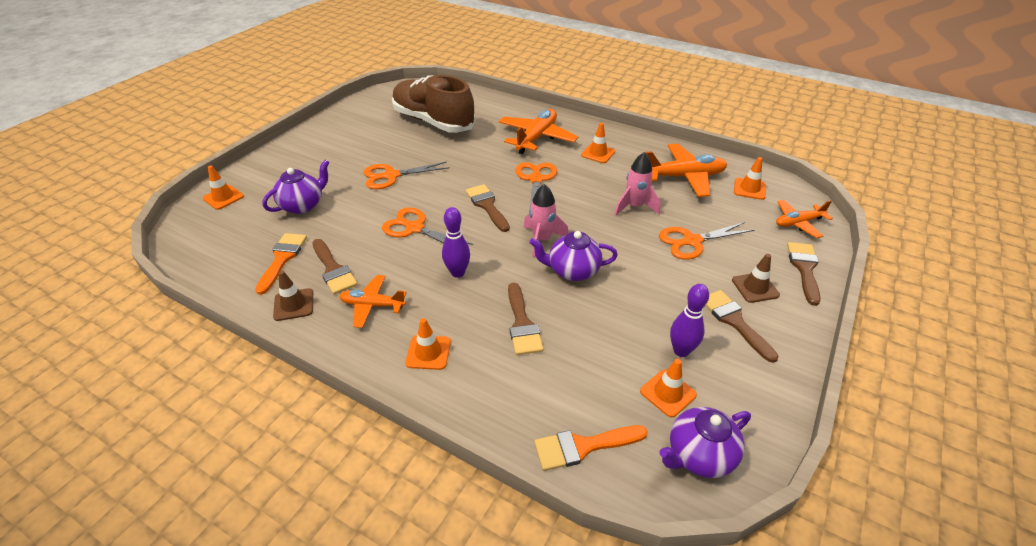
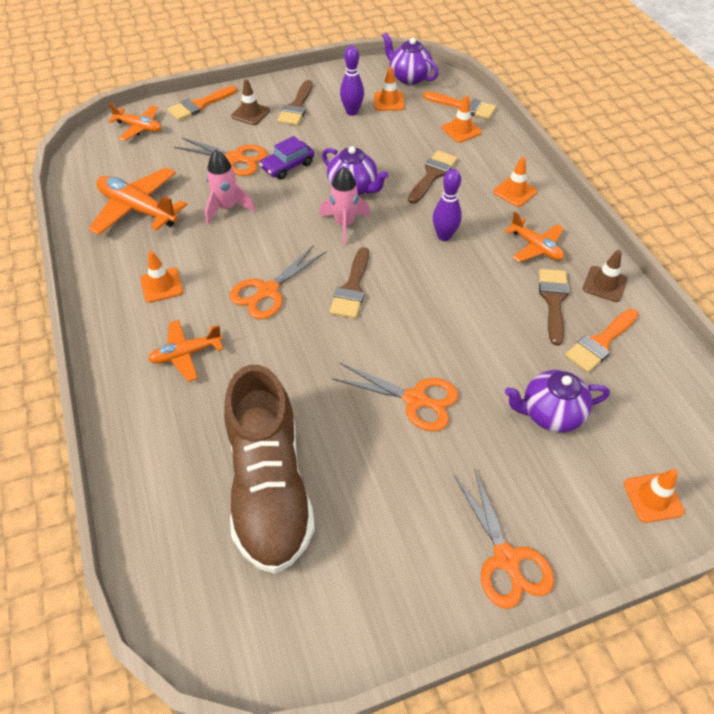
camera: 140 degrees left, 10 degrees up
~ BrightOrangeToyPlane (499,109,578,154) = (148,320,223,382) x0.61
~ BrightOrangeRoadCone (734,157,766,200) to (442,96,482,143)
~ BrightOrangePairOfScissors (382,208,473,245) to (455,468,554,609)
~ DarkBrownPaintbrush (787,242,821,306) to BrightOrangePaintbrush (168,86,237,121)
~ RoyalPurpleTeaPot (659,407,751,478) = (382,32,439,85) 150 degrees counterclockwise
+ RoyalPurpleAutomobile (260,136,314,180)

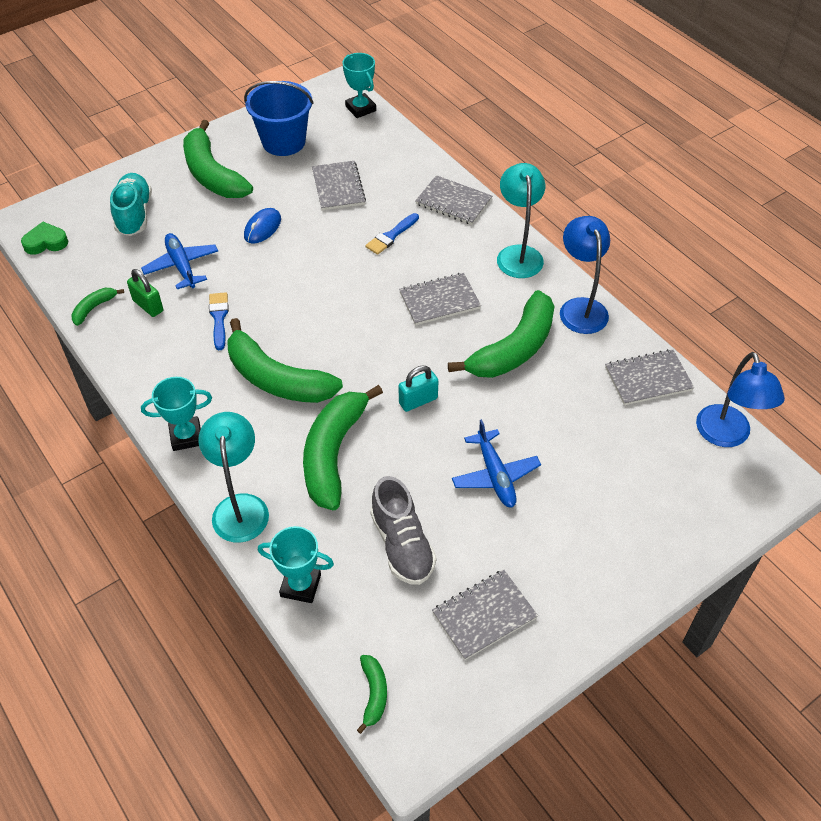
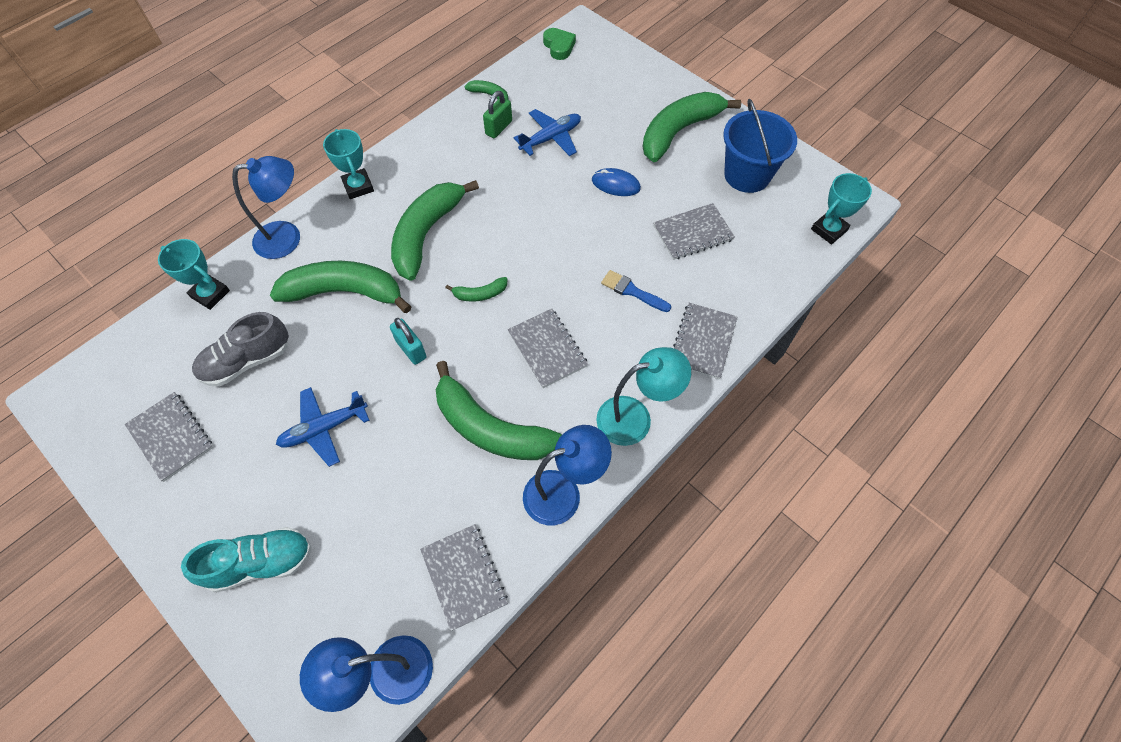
camera: 80 degrees right, 10 degrees up
~ AquaSneaker (110,173,152,236) to (181,527,312,593)
- CobaltPaintbrush (209,292,229,350)
~ AquaLamp (198,412,269,542) to CobaltLamp (232,156,300,259)
~ AquaPrizeCup (258,526,334,603) = (158,239,230,310) 60 degrees counterclockwise
~ LeafGreenBananaFruit (357,655,387,734) to (445,277,507,302)

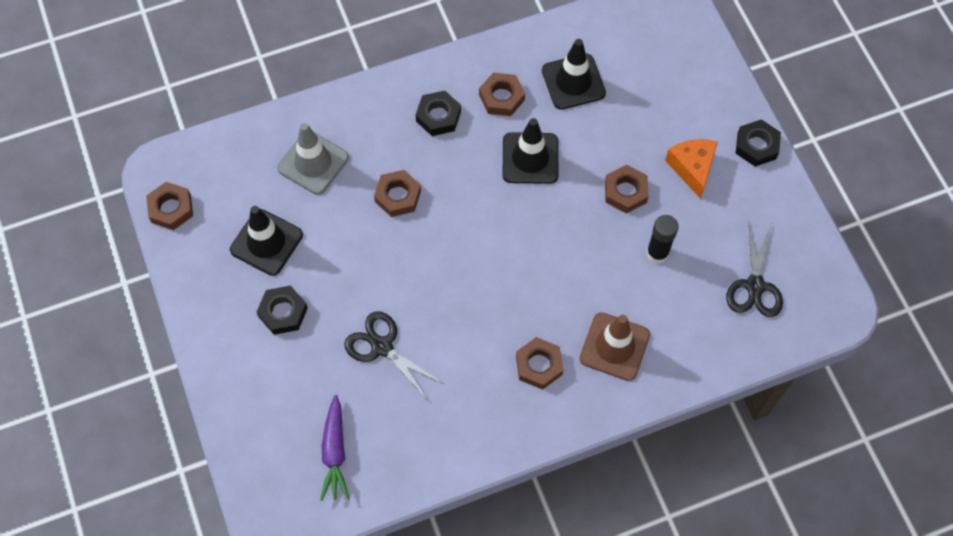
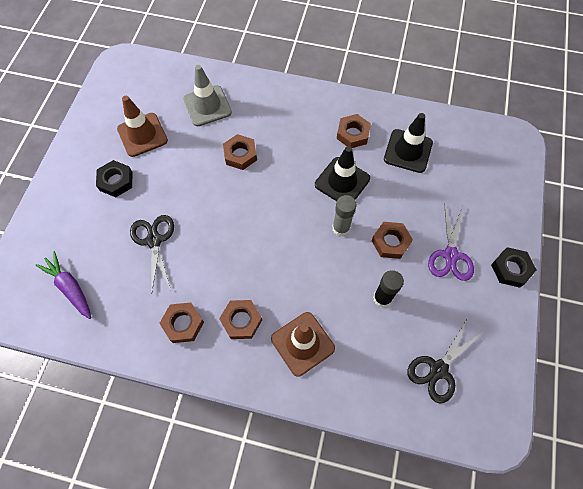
camera: 35 degrees right, 0 degrees up
- BlackNut (416,91,461,136)
~ BrightOrangePieceOfCheese (665,139,718,199) to RoyalPurplePairOfScissors (428,204,474,281)
~ DarkBrownNut (146,182,193,230) to (159,303,204,343)
~ BlackRoadCone (230,206,303,276) to DarkBrownRoadCone (117,96,168,157)
~ RoyalPurpleToyCarrot (320,395,350,501) = (36,251,91,319) 105 degrees clockwise
+ GreyGlue (332,195,356,236)

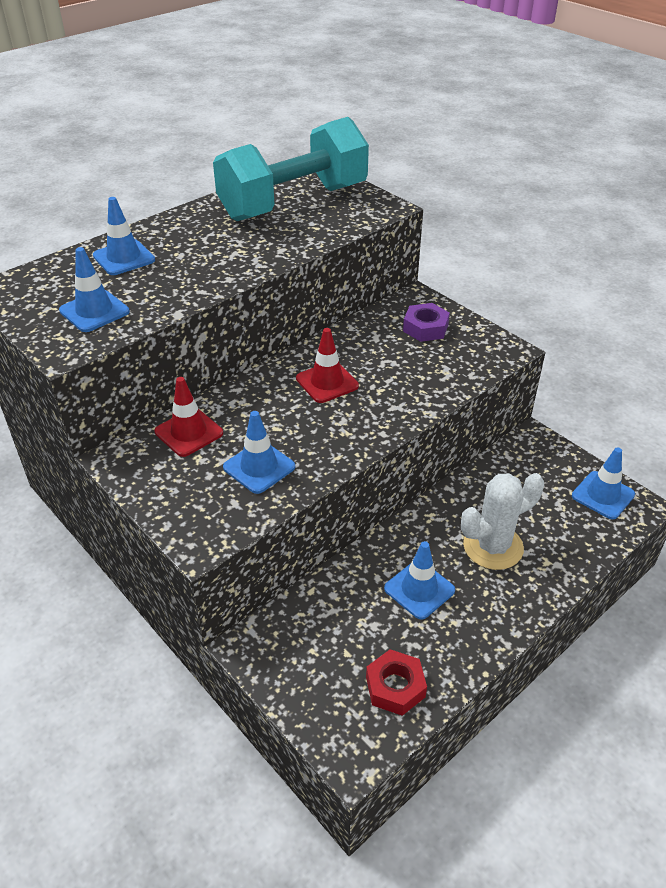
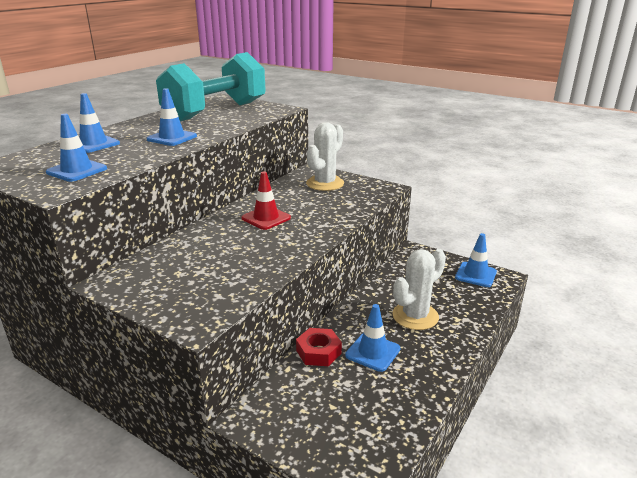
camera: 15 degrees left, 15 degrees down
~ RoyalPurpleNut (403,303,450,342) to SnowWhiteCactus (306,122,344,191)
- RedRoadCone (154,377,223,457)
~ CobaltRoadCone (223,411,295,494) to (146,88,197,146)
~ RedNut (366,649,427,716) to (296,328,342,366)

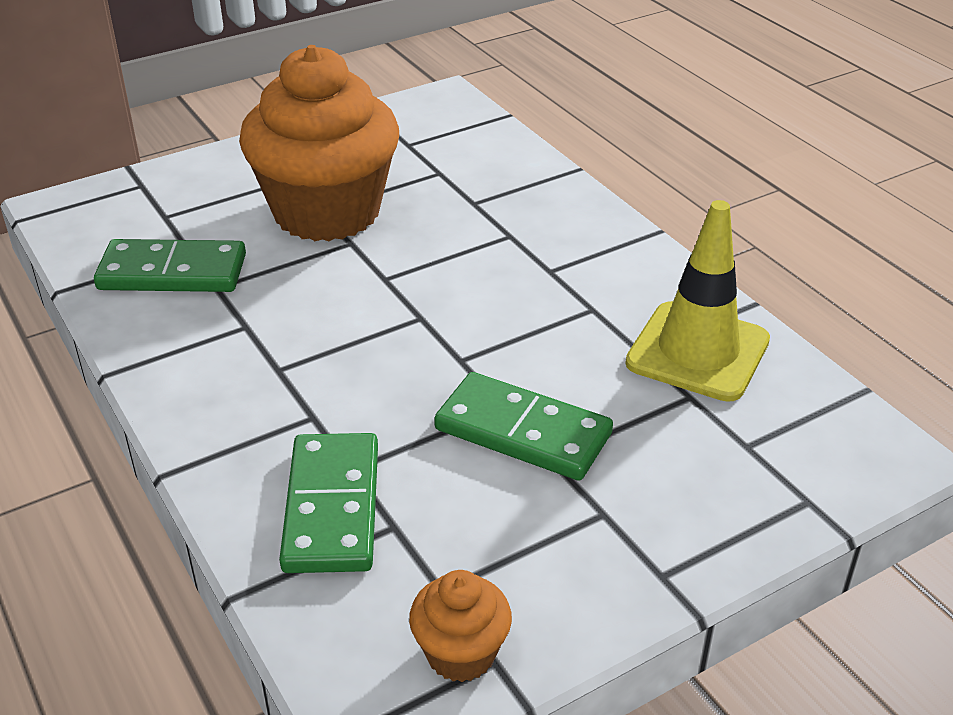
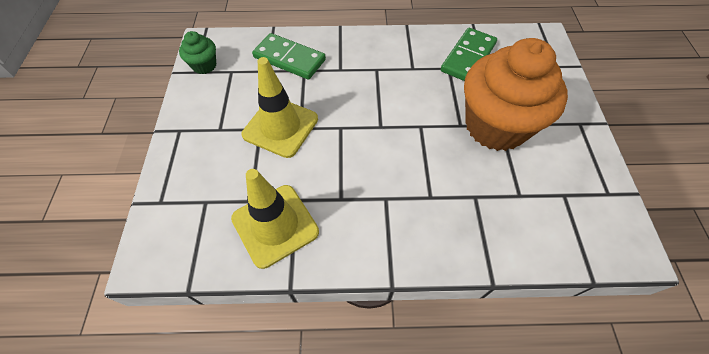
camera: 120 degrees right, 20 degrees up
~ LeafGreenDominoTile (434,372,613,481) to BrightYellowRoadCone (242,57,318,158)
~ BrightOrangeCupcake (409,570,512,682) to LeafGreenCupcake (179,31,216,74)

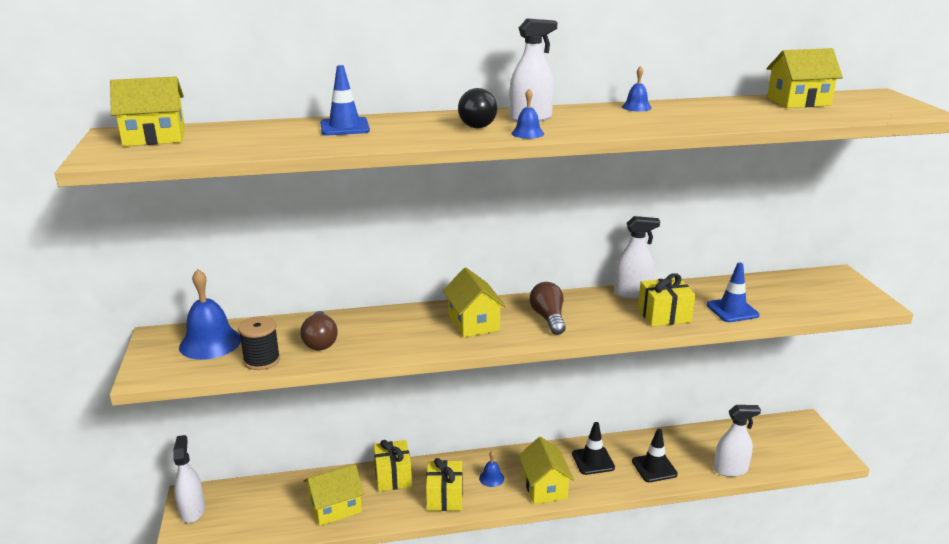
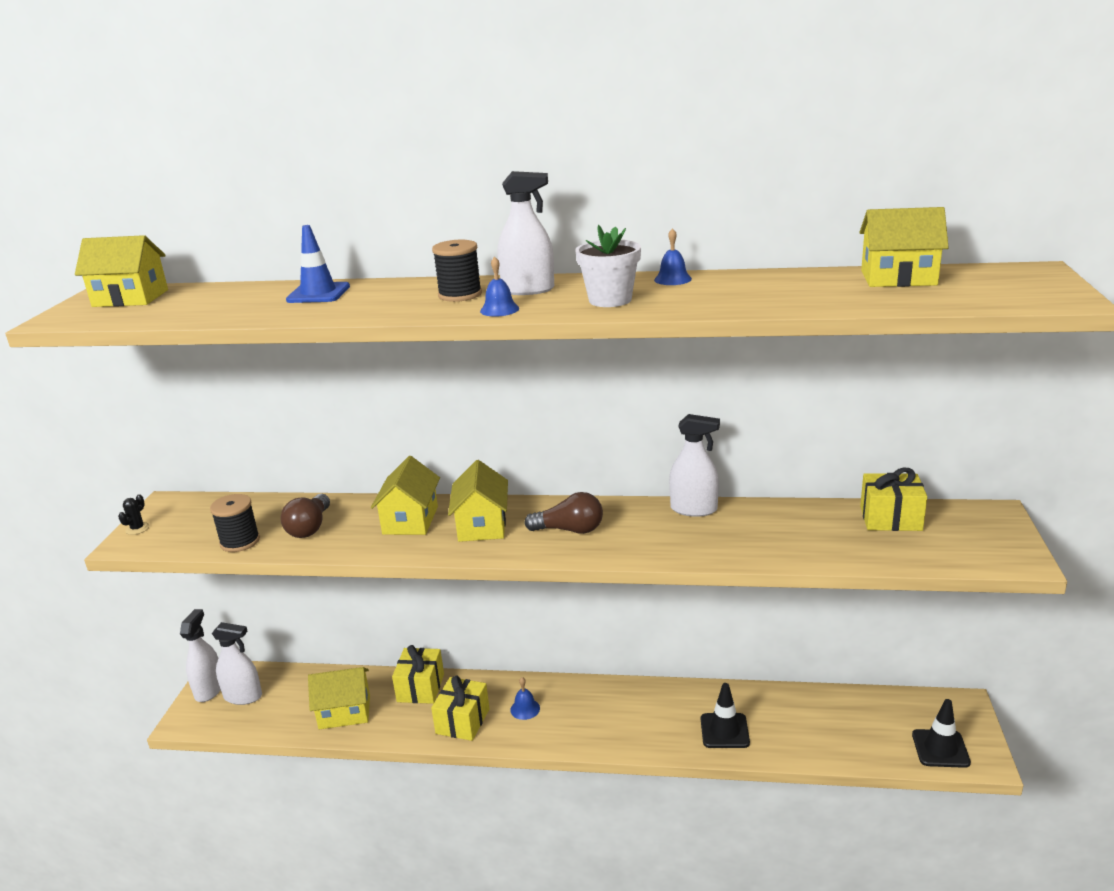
camera: 20 degrees right, 0 degrees up
~ BlackLightBulb (458,88,497,128) to BlackBobbin (432,240,482,302)
- CobaltRoadCone (706,262,759,322)
- CobaltBell (179,269,241,360)
~ BrightYellowWrappedGift (638,273,695,326) to (860,467,927,531)
~ DarkBrownLightBulb (530,282,566,335) = (524,492,603,534) 90 degrees clockwise
~ SnowWhiteSprayBottle (714,405,761,477) to (212,622,262,705)
~ BlackRoadCone (572,422,615,475) to (912,699,971,768)
~ BrightYellowHouse (518,437,574,504) to (371,456,440,535)
+ SnowWhitePottedPlant (575,225,641,307)
+ BlackCactus (118,494,150,535)

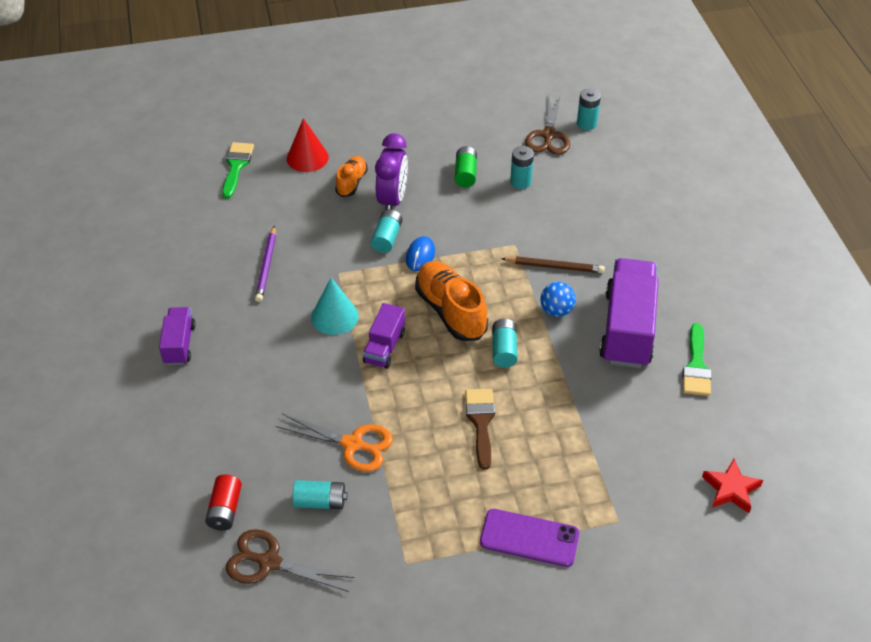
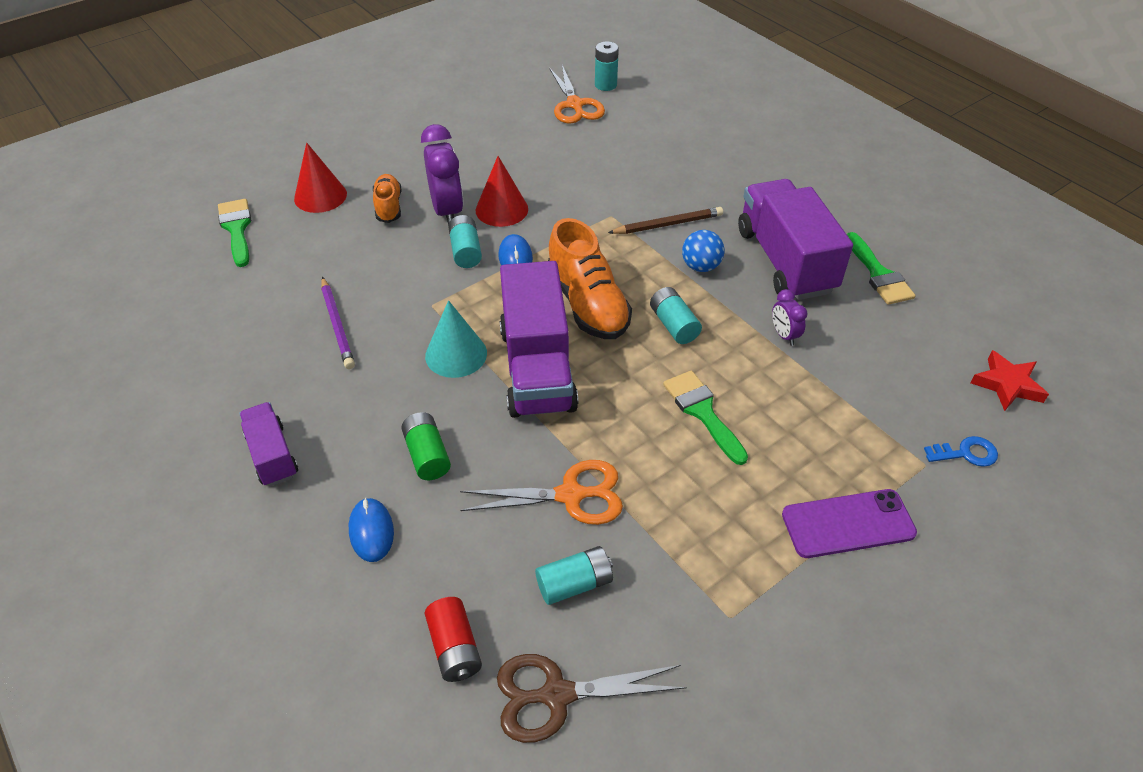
camera: 25 degrees left, 0 degrees up
~ DarkBrownPairOfScissors (525,94,570,155) to BrightOrangePairOfScissors (549,65,605,124)
~ LeafGreenAaBattery (455,146,477,187) to (401,412,451,480)
- AquaAaBattery (510,146,534,189)
~ BrightOrangeSneaker (415,261,488,341) = (548,218,632,339) 150 degrees counterclockwise
~ RoyalPurpleLorry (363,303,405,369) = (499,261,578,418) x1.89
~ DarkBrownPaintbrush (465,389,495,470) to LeafGreenPaintbrush (663,370,748,465)
+ RedCone (476,156,528,227)
+ RoyalPurpleClock (772,289,807,346)
+ CobaltDoorKey (924,436,998,467)
+ CobaltComputerMouse (349,498,394,562)

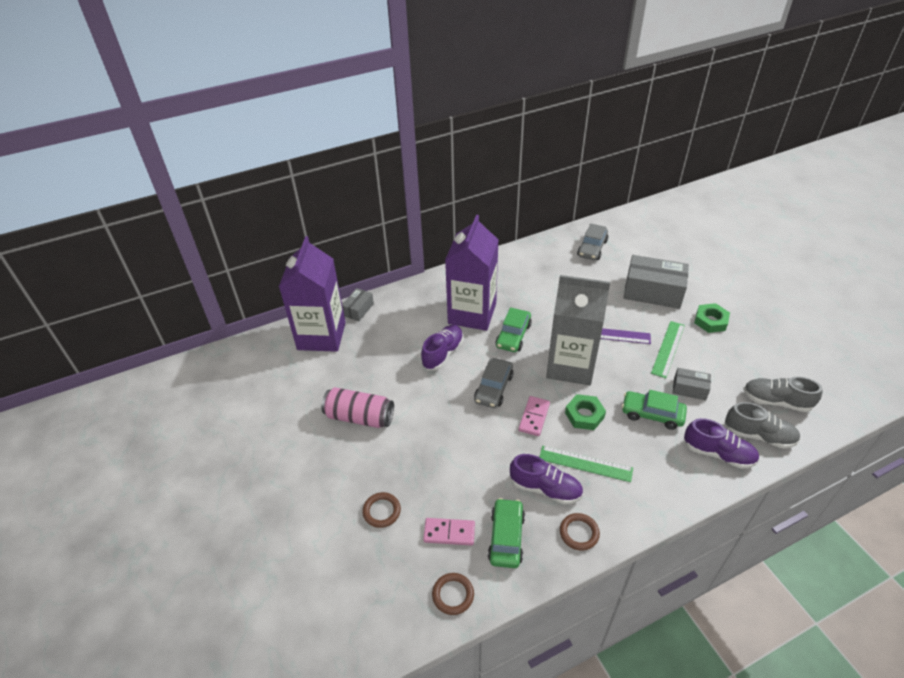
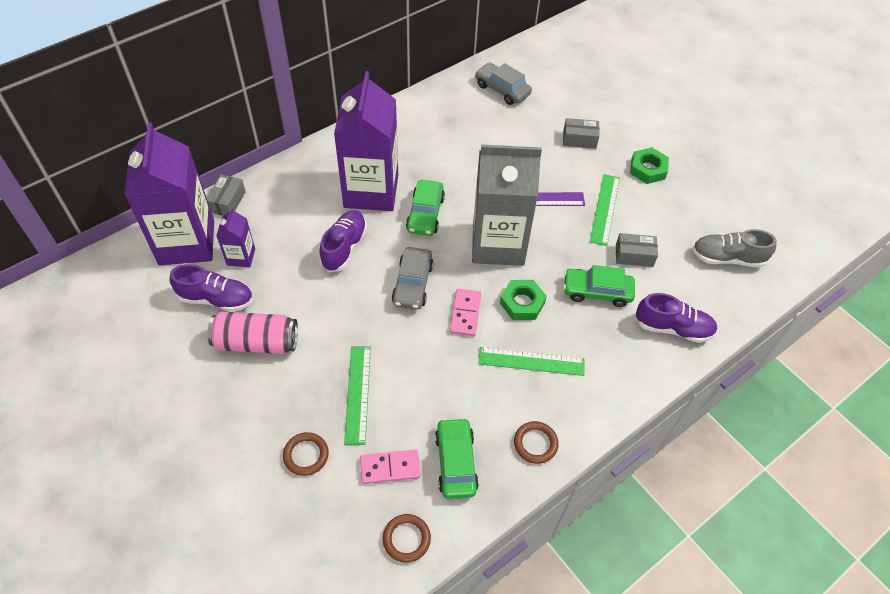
camera: 15 degrees left, 10 degrees up
~ GreyAutomobile (577,223,608,260) = (475,62,532,105) 120 degrees clockwise
~ GreyBox (623,255,689,309) = (563,118,600,149) x0.51
- GreySneaker (724,402,800,449)
~ RoyalPurpleSneaker (510,454,583,504) to (170,264,253,312)
+ RoyalPurpleMilkCarton (216,207,255,267)
+ LeafGreenRuler (344,346,371,445)

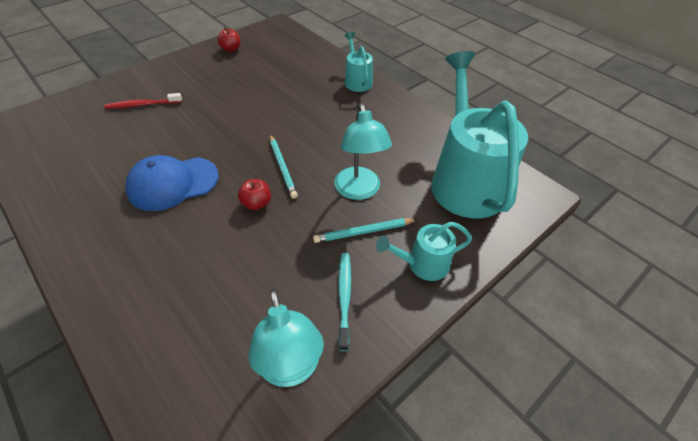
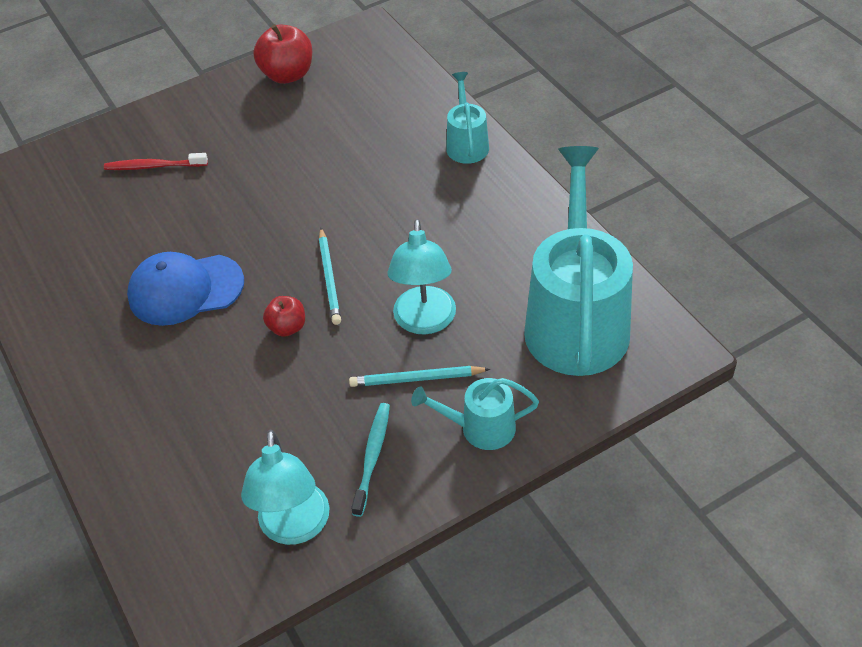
camera: 15 degrees right, 0 degrees up
~ RedApple (217,27,240,52) = (253,24,312,84) x1.71

